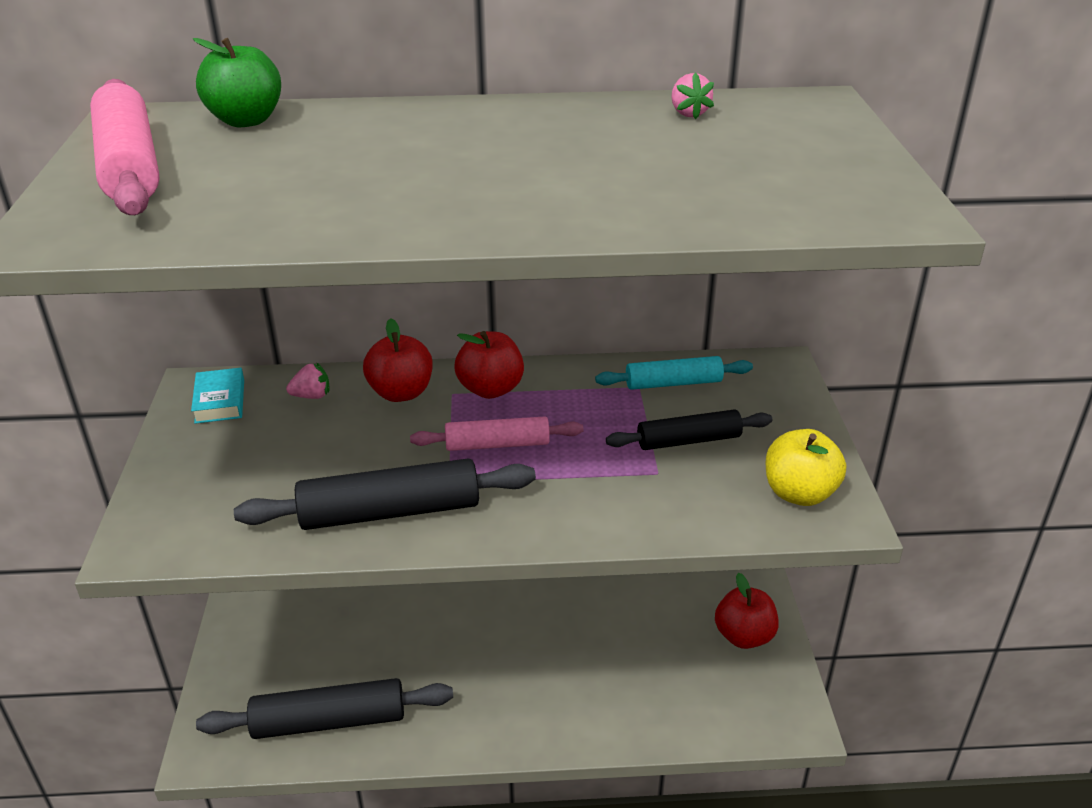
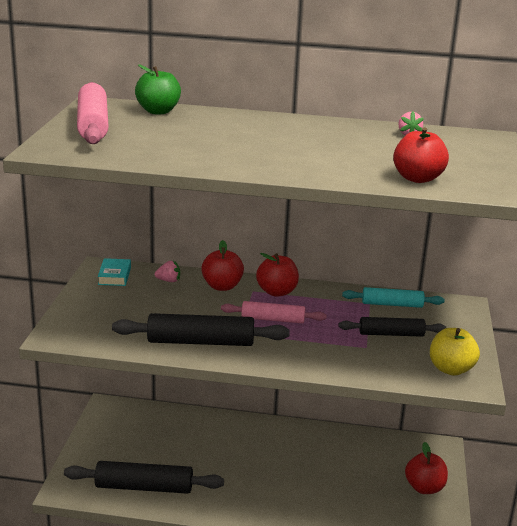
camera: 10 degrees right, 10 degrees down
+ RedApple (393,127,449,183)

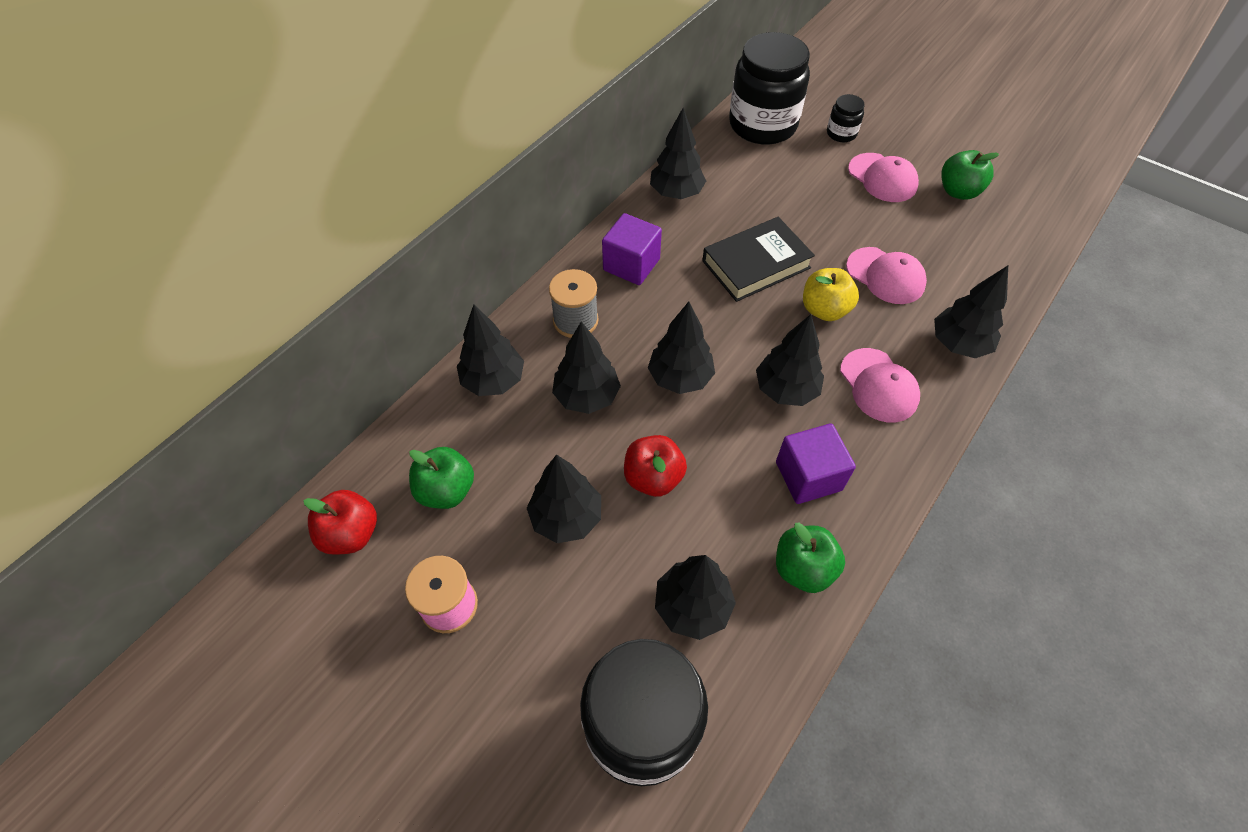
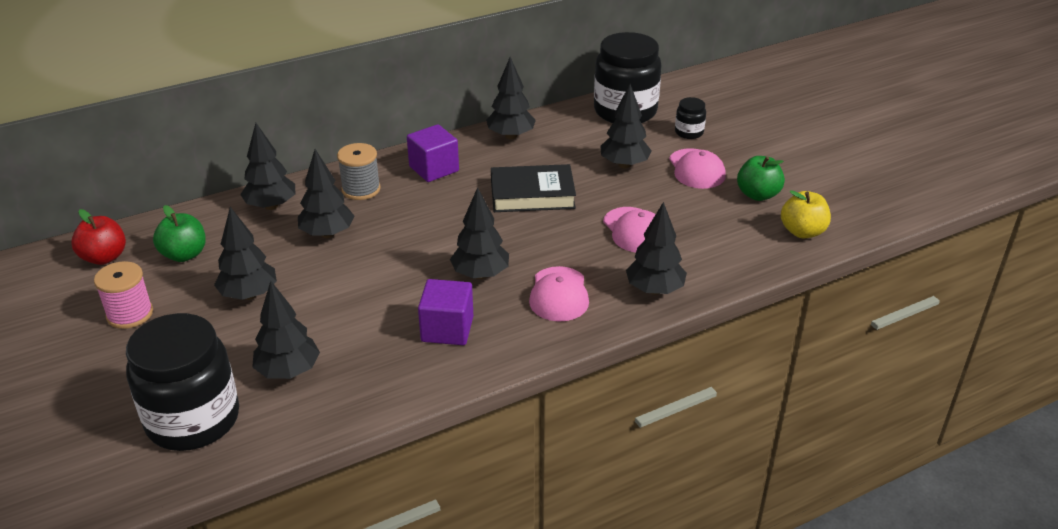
camera: 25 degrees right, 20 degrees down
~ BrightYellowApple (803,268,859,321) to (781,190,831,238)
~ BlackFirTree (648,302,715,394) to (600,84,652,168)
- RedApple (624,435,687,497)
- LeafGreenApple (776,523,845,593)

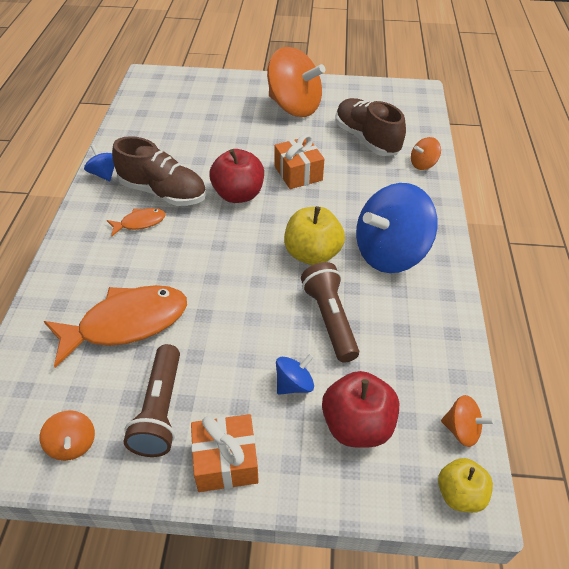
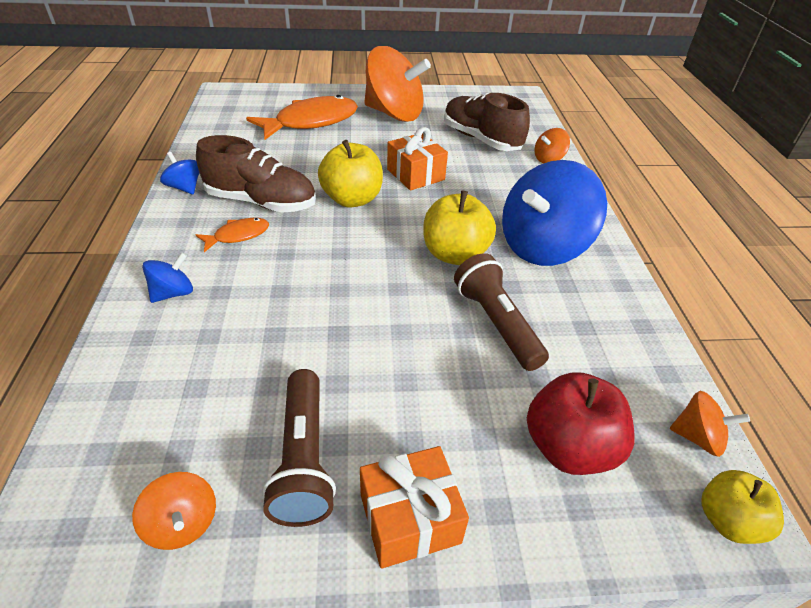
camera: 10 degrees left, 5 degrees down
~ RedApple (209,149,264,203) to BrightYellowApple (318,140,383,208)
~ BrightOrangeToyFish (44,285,187,368) to (246,95,358,140)
~ CobaltSpinningTop (276,354,314,395) to (142,252,193,303)

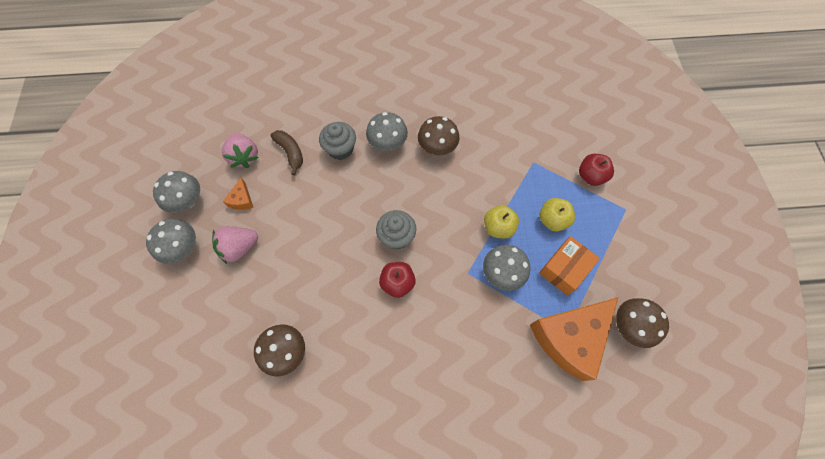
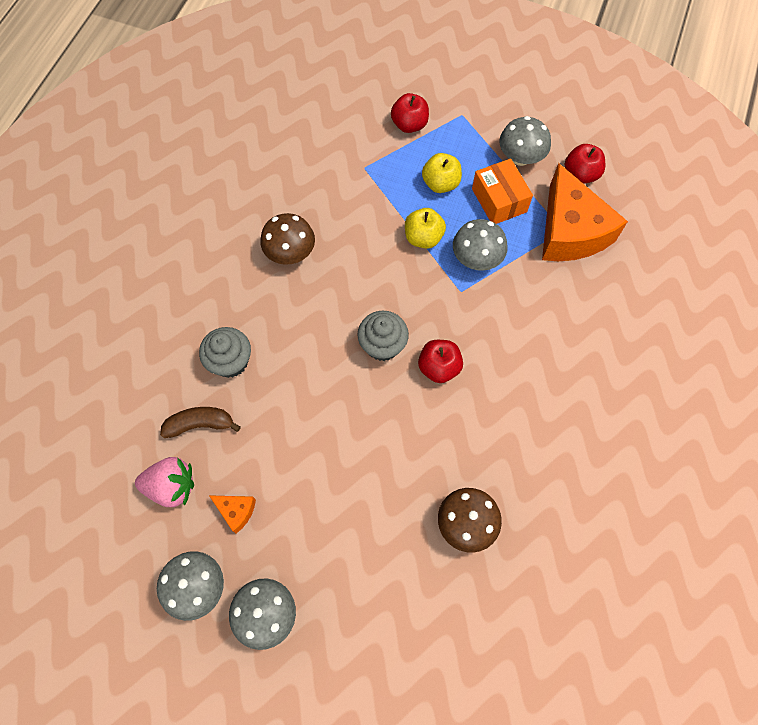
camera: 65 degrees left, 0 degrees up
~ GreyMushroom (366,112,408,151) to (499,116,551,166)
- RosyToyStrawberry (212,226,258,264)
~ DarkBrownMushroom (616,298,669,348) to RedApple (565,144,605,184)

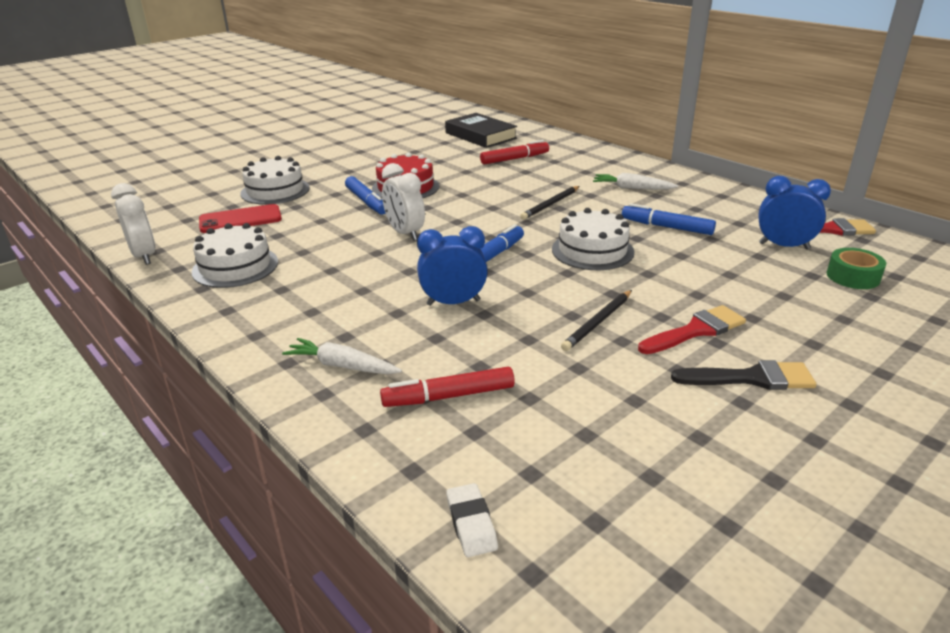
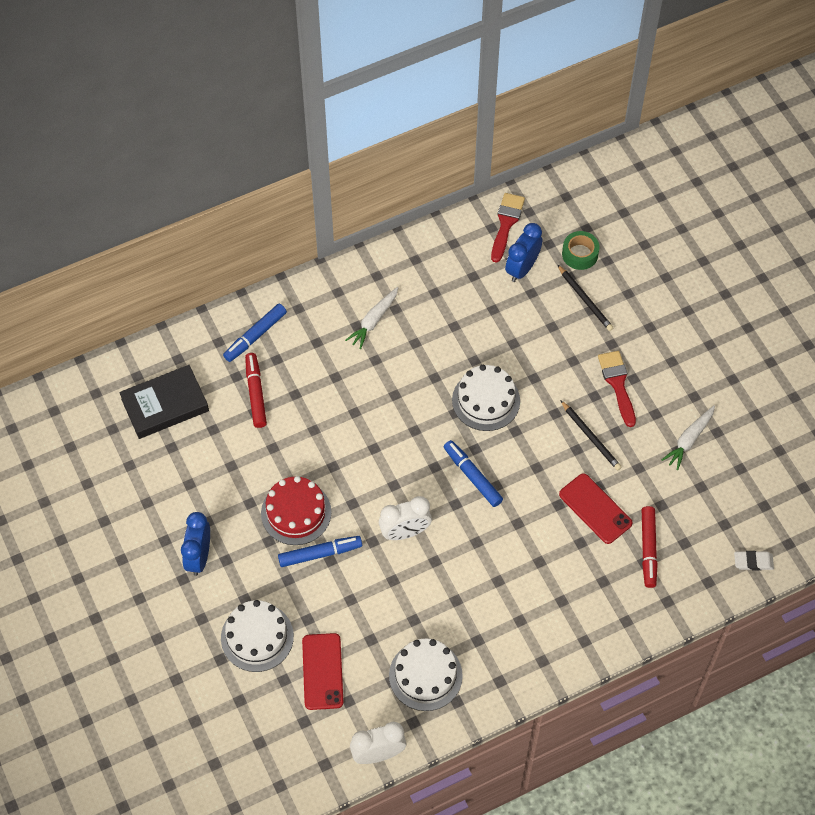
camera: 75 degrees left, 30 degrees up
~ BlackWoodenPencil (520,186,579,220) to (557,264,613,331)
~ CobaltFeltPen (622,203,716,235) to (223,304,287,362)
~ CobaltClock (417,226,488,306) to (181,512,210,576)
~ SnowWhiteToyCarrot (282,338,402,374) to (662,405,715,470)
- BlackPaintbrush (671,360,816,390)
+ RedSmartphone (559,473,633,544)

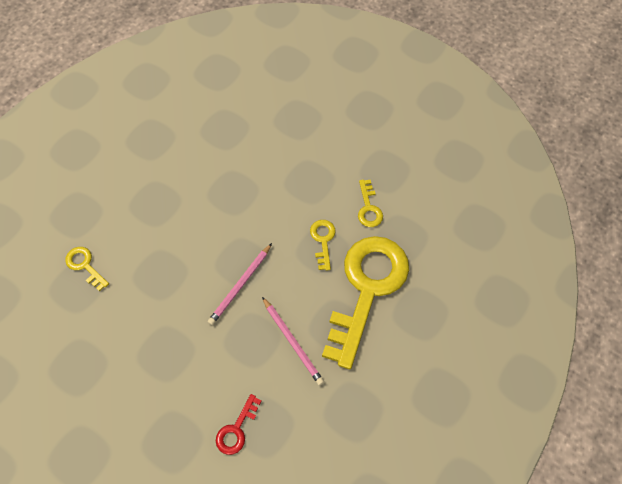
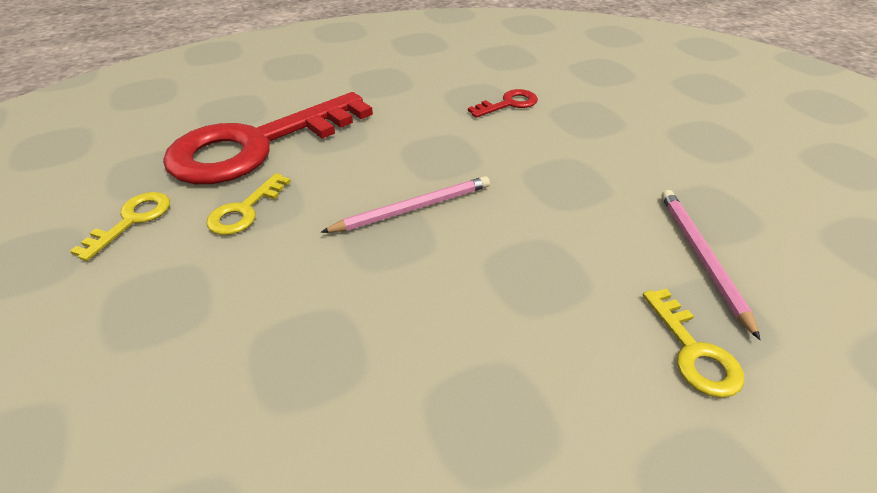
camera: 150 degrees left, 20 degrees down
~ BrightYellowDoorKey (322,236,409,369) to RedDoorKey (163,92,373,184)
~ RosyWoodenPencil (262,297,324,385) to (661,190,760,340)

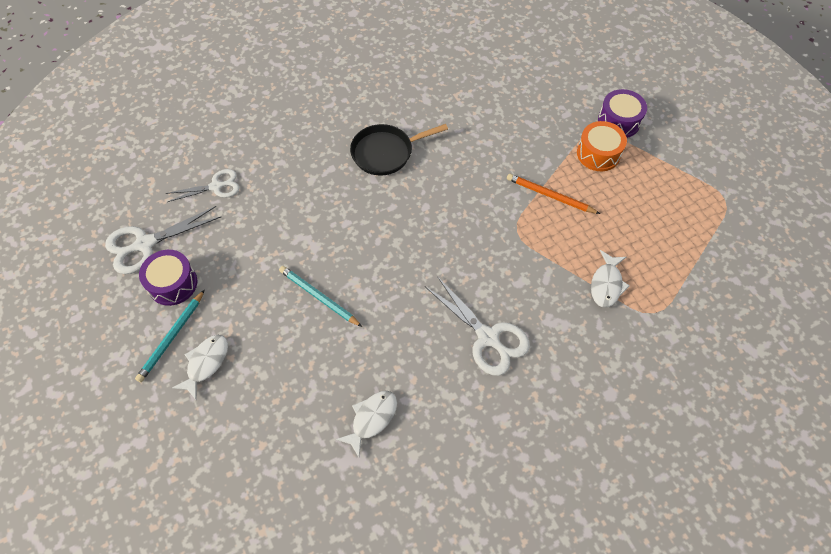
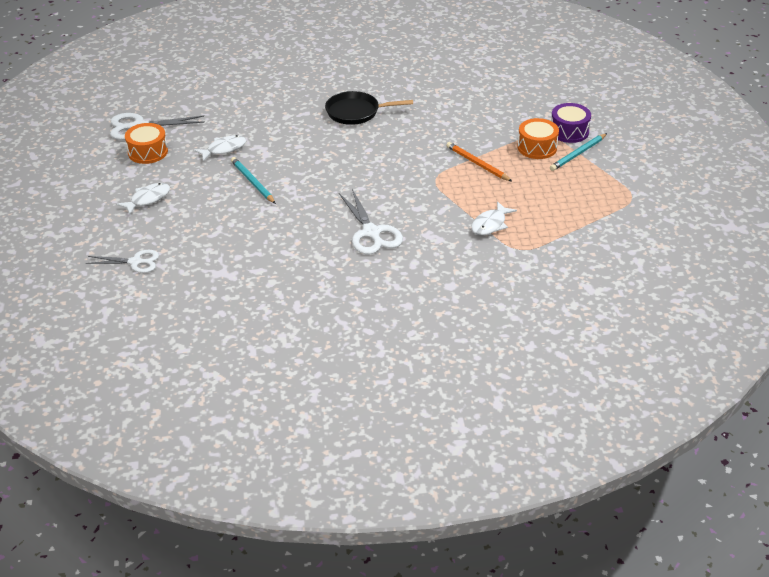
camera: 20 degrees right, 20 degrees down
~ SnowWhitePairOfScissors (166,169,240,202) to (86,250,159,273)
~ RoyalPurpleDrum (139,250,197,306) to BrightOrangeDrum (125,123,168,164)
~ AquaWoodenPencil (135,289,205,382) to (550,133,607,171)
~ SnowWhiteToyFish (336,391,397,457) to (194,135,246,161)

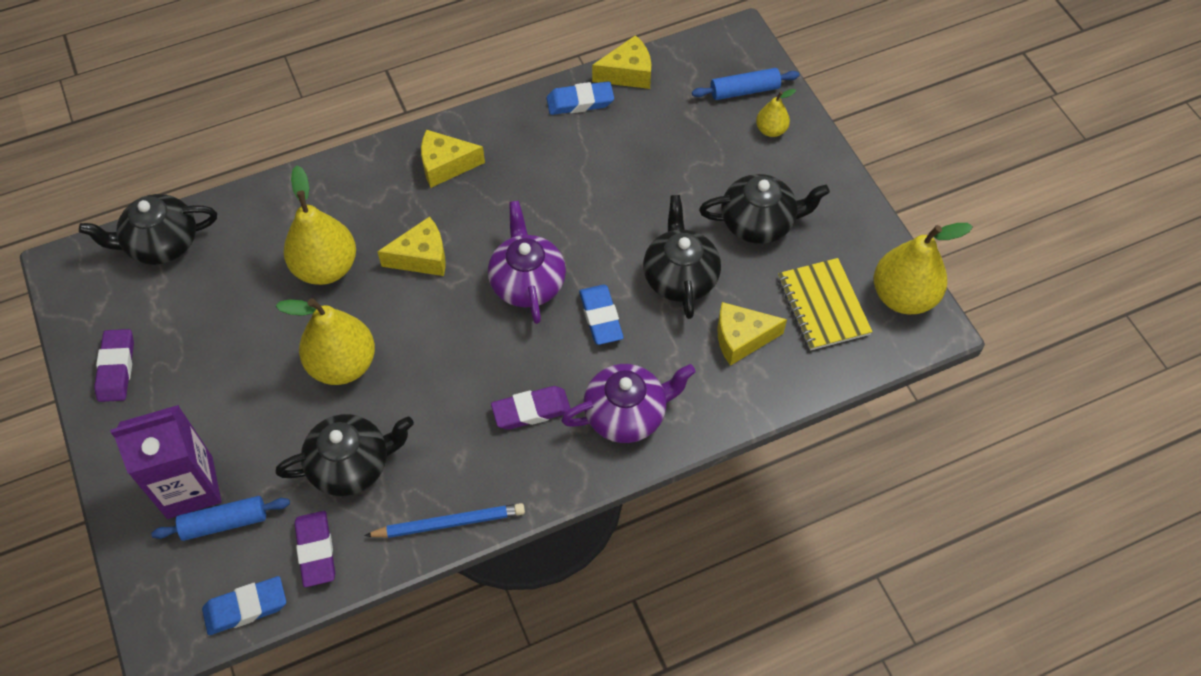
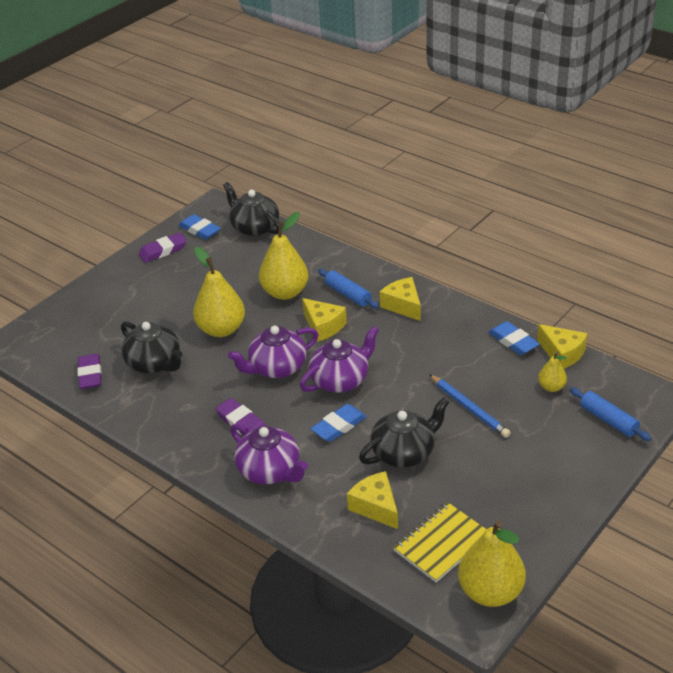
camera: 65 degrees right, 20 degrees down
~ BrightYellowPear (756,89,796,137) to (538,352,567,392)
- BlackTeaPot (699,174,830,244)
- RoyalPurpleMilkCarton (110,405,221,519)
~ CobaltDoughRoller (151,496,290,541) to (318,269,379,309)
~ CobaltWoodenPencil (364,503,525,538) to (429,374,510,438)
~ RoyalPurplePencilEraser (294,511,335,587) = (77,354,102,389) 60 degrees counterclockwise
~ CobaltPencilEraser (202,576,286,635) to (179,214,221,240)
+ RoyalPurpleTeaPot (228,326,319,378)

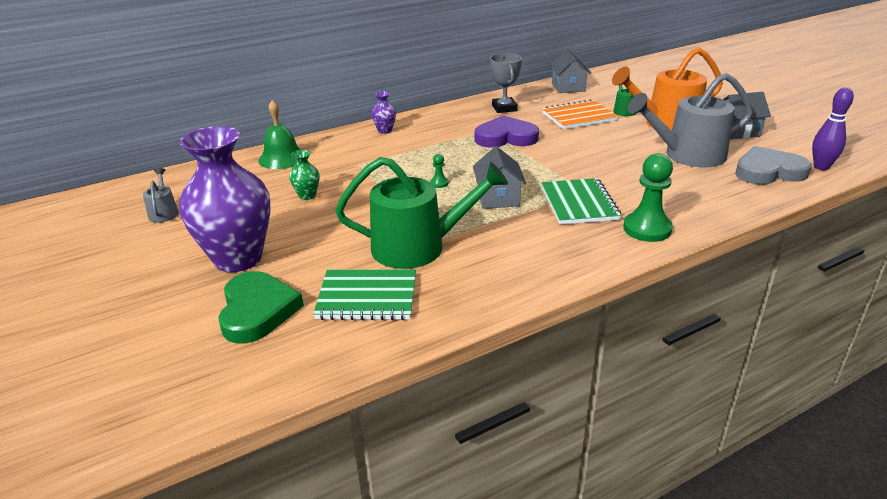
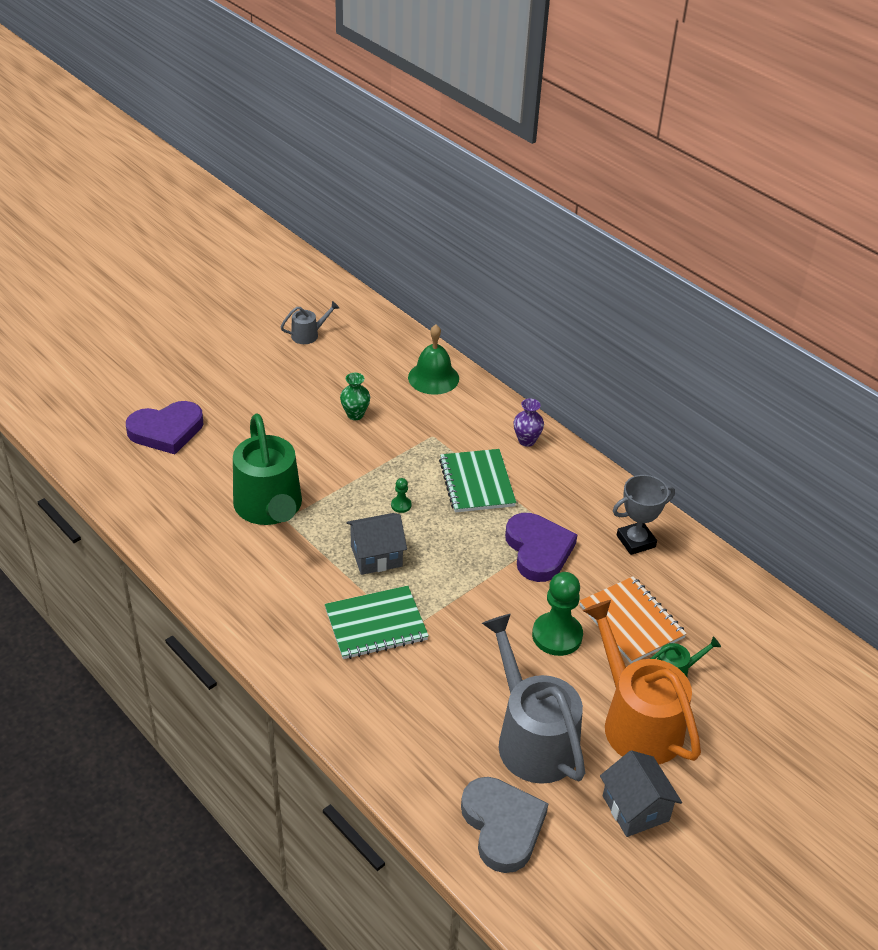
camera: 75 degrees right, 10 degrees up
- GreyHouse (550,49,591,93)
- RoyalPurpleBowlingPin (812,87,854,170)
- RoyalPurpleTallVase (179,126,271,272)
~ LeafGreenPawn (623,153,673,242) to (532,572,583,656)
~ LeafGreenExerciseBook (313,270,416,320) to (439,449,516,512)
~ LeafGreenLoveHeart (218,271,304,343) to RoyalPurpleLoveHeart (126,401,203,454)

